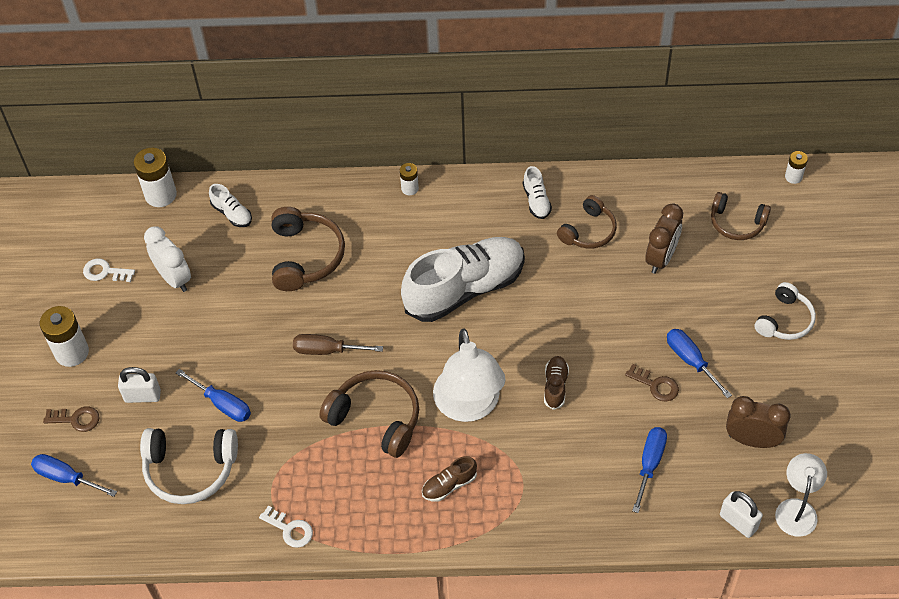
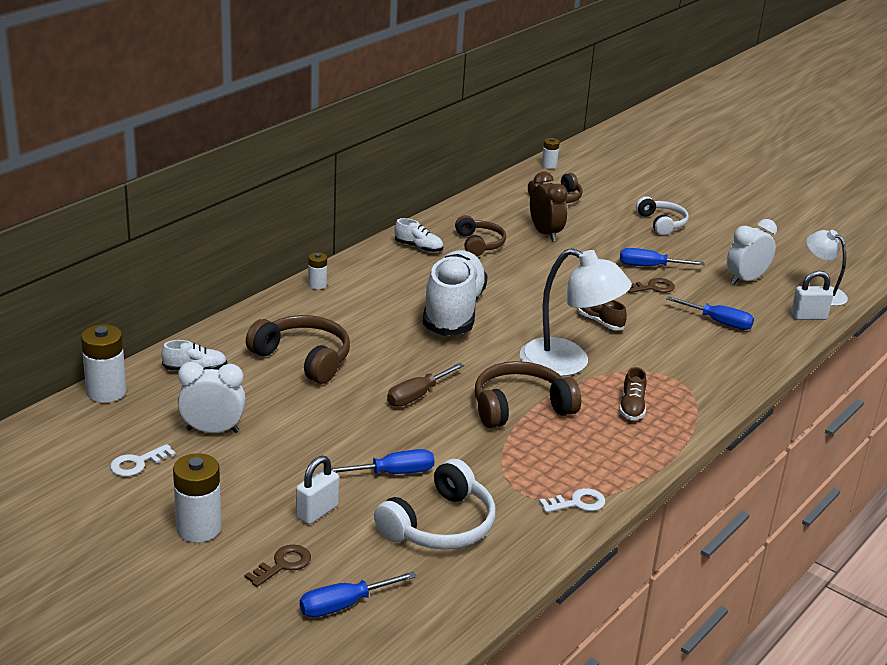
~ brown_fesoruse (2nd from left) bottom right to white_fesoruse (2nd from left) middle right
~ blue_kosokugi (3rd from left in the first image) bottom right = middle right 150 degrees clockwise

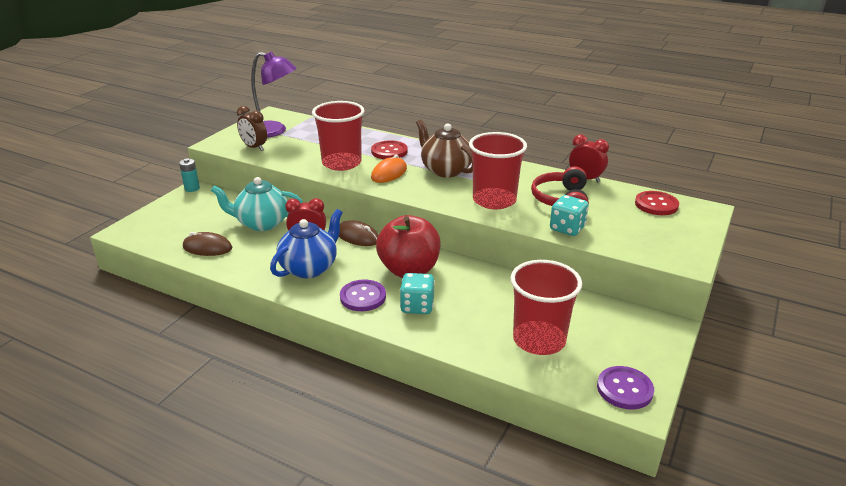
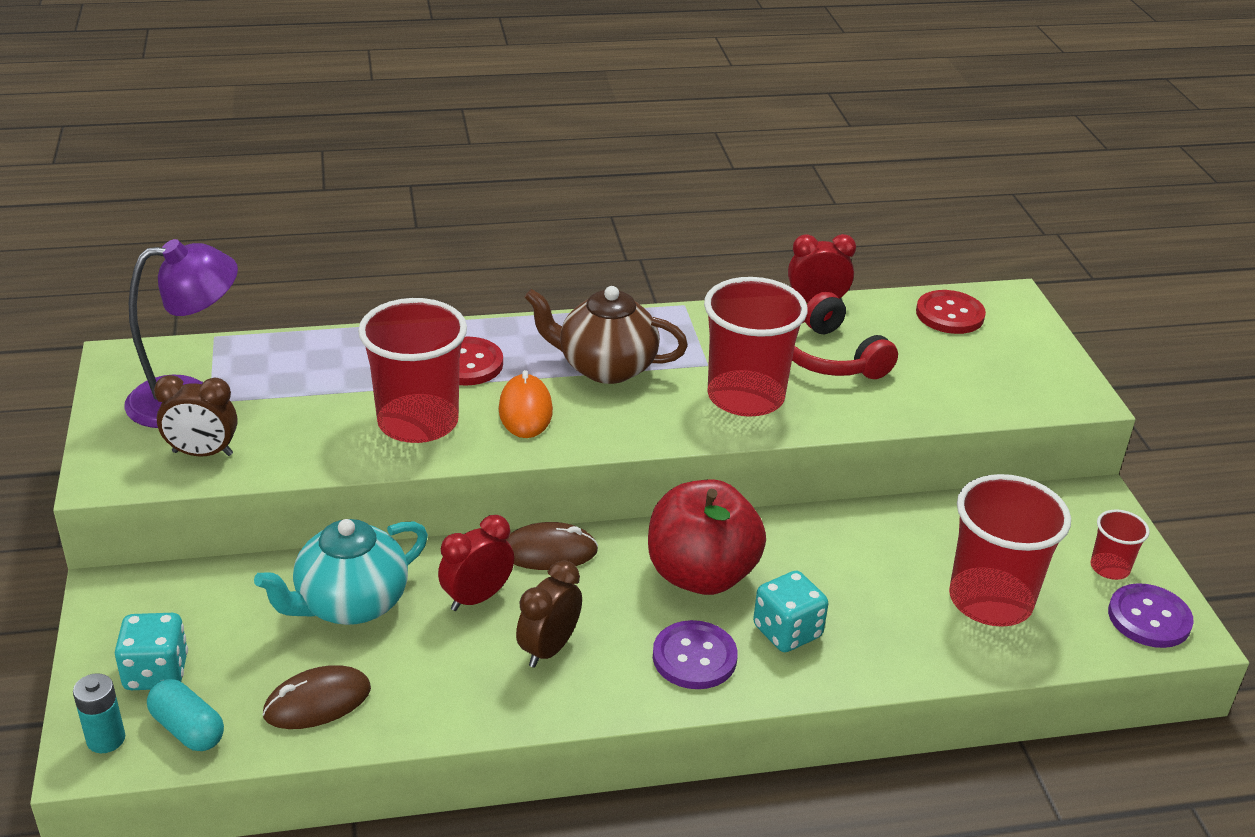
~ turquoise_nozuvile middle left to bottom left
~ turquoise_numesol (2nd from left in the first image) middle right to turquoise_numesol (1st from left) bottom left
~ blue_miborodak centre to brown_fesoruse (2nd from left) bottom centre
+ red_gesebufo (4th from left) middle right
+ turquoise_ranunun bottom left

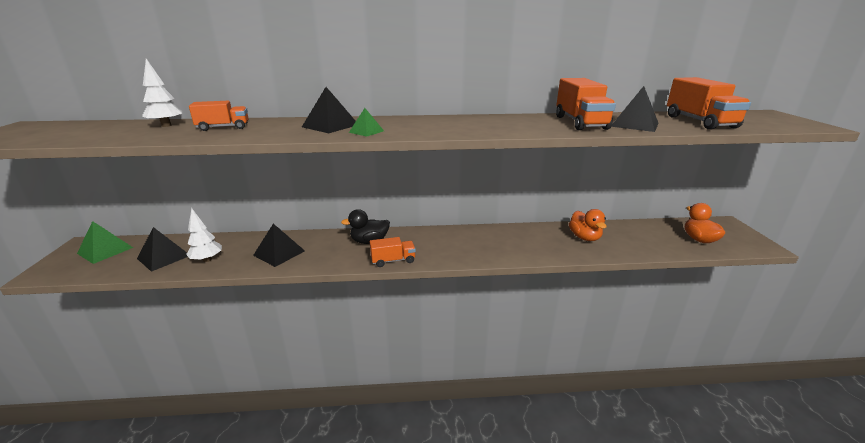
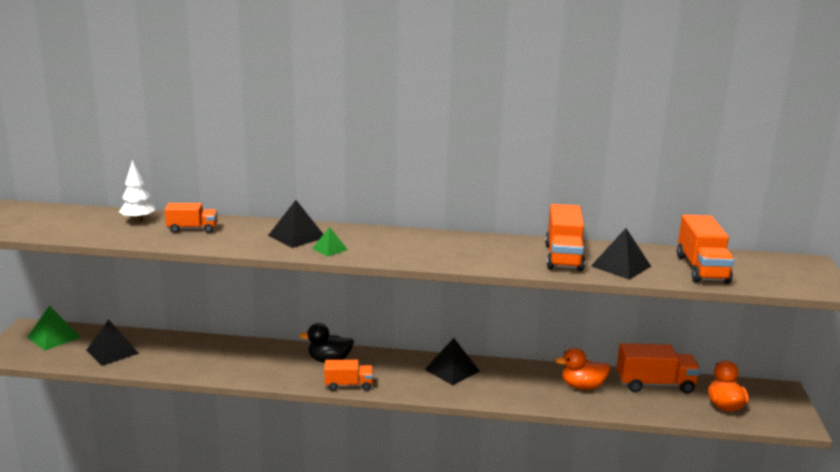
- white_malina (2nd from left) middle left
~ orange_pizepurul (1st from left) middle right = bottom right 90 degrees clockwise
~ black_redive (2nd from left in the first image) middle left to black_redive (3rd from left) bottom centre
+ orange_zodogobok (4th from left) bottom right

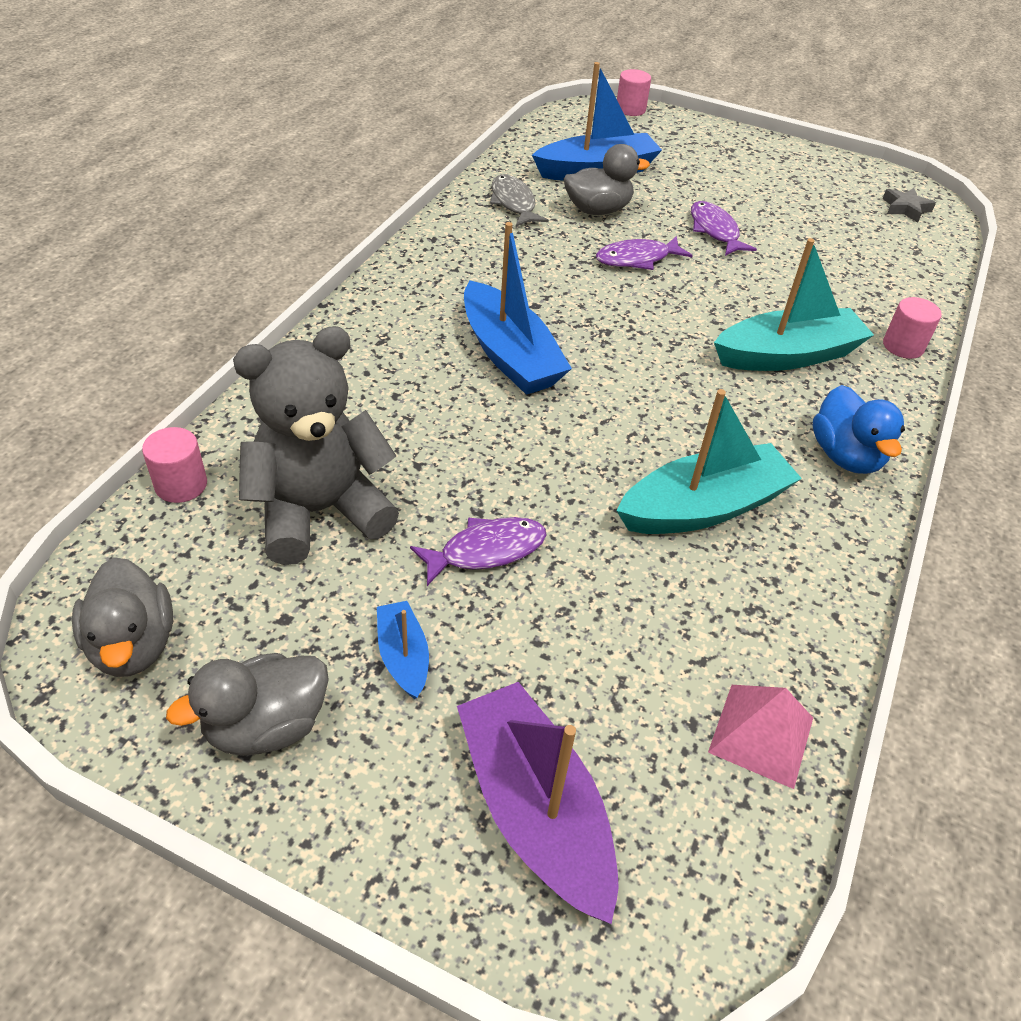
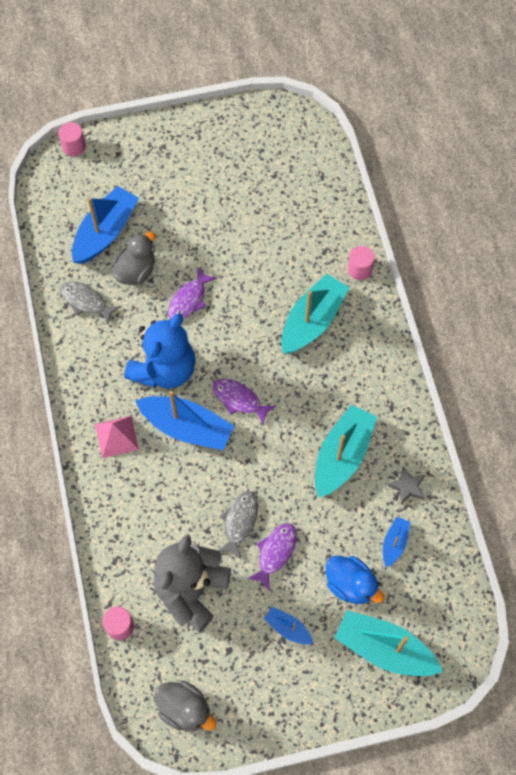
~ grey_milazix top right to middle right
~ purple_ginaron (3rd from left in the first image) top right to purple_ginaron (2nd from left) centre
~ blue_pizepurul middle right to bottom right
- grey_pizepurul (2nd from left) bottom left
~ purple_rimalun bottom centre to turquoise_rimalun (3rd from left) bottom right
~ pink_redive bottom right to middle left
+ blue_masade middle left
+ grey_ginaron (2nd from left) bottom centre
+ blue_rimalun (4th from left) bottom right

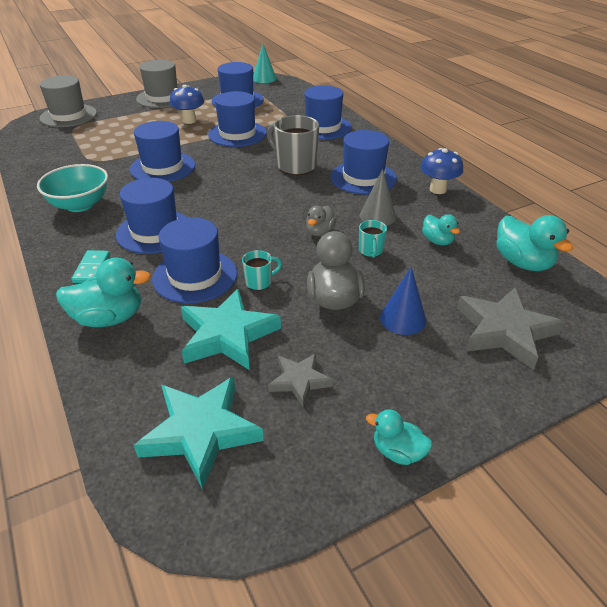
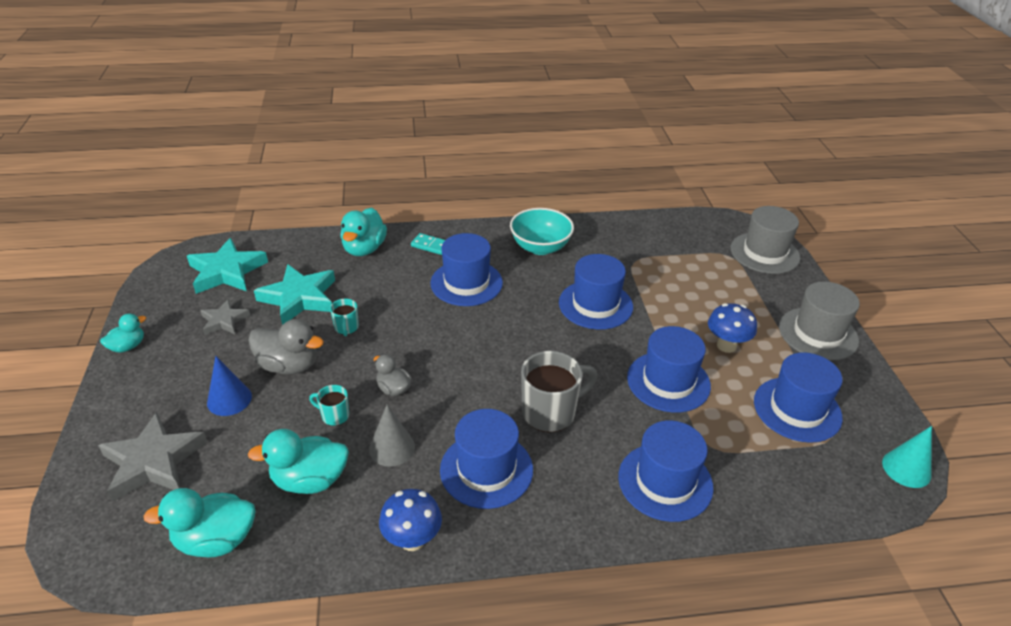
~ turquoise_pizepurul (3rd from left) middle right = bottom left x1.69
- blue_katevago (3rd from left) middle left

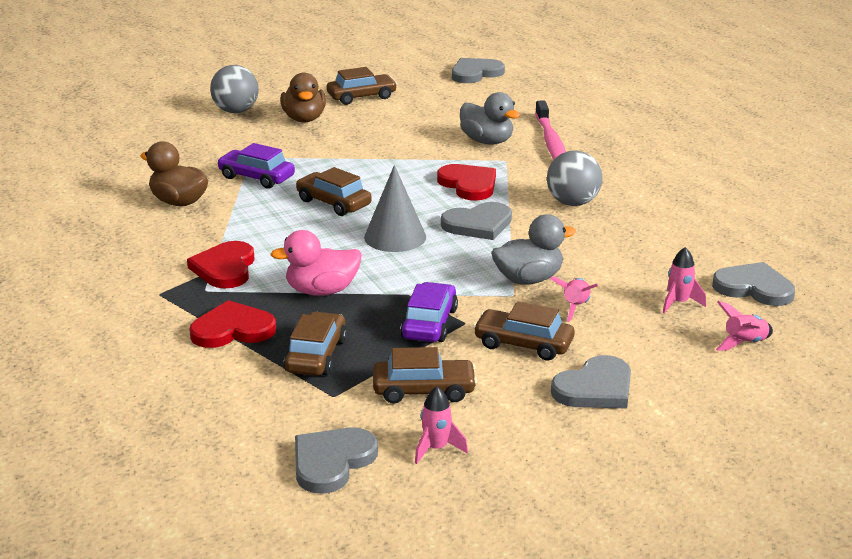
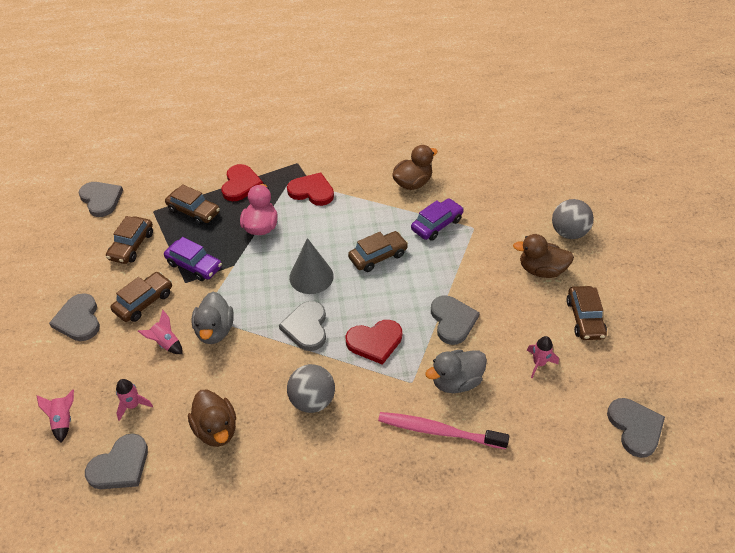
~ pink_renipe (1st from left in the first image) bottom centre to pink_renipe (4th from left) middle right
+ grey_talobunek (5th from left) centre
+ brown_pizepurul (1st from left) bottom left

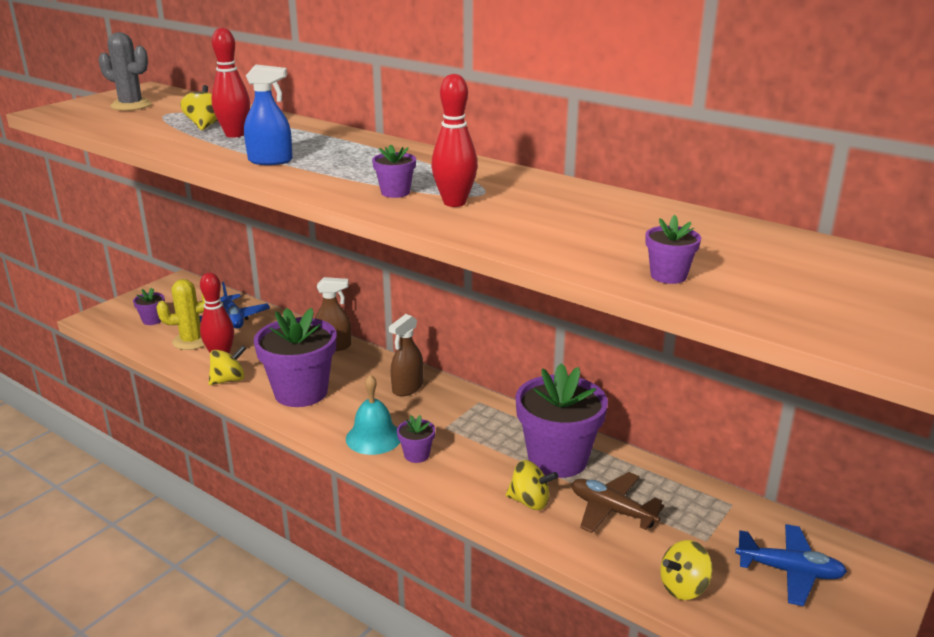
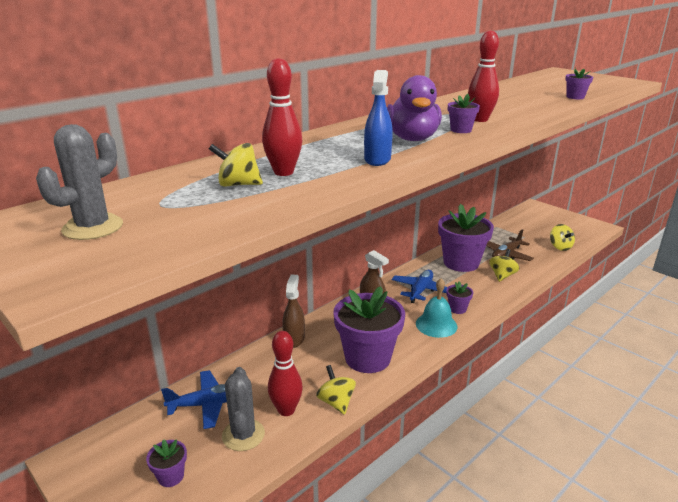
~ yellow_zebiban middle left to grey_zebiban (2nd from left) bottom centre
~ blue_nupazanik (2nd from left) bottom right to centre
+ purple_pizepurul top centre

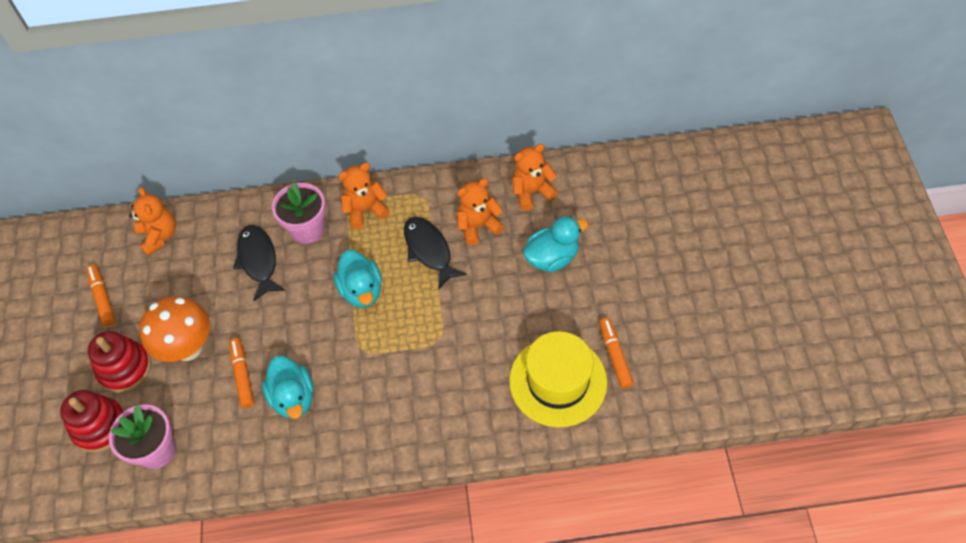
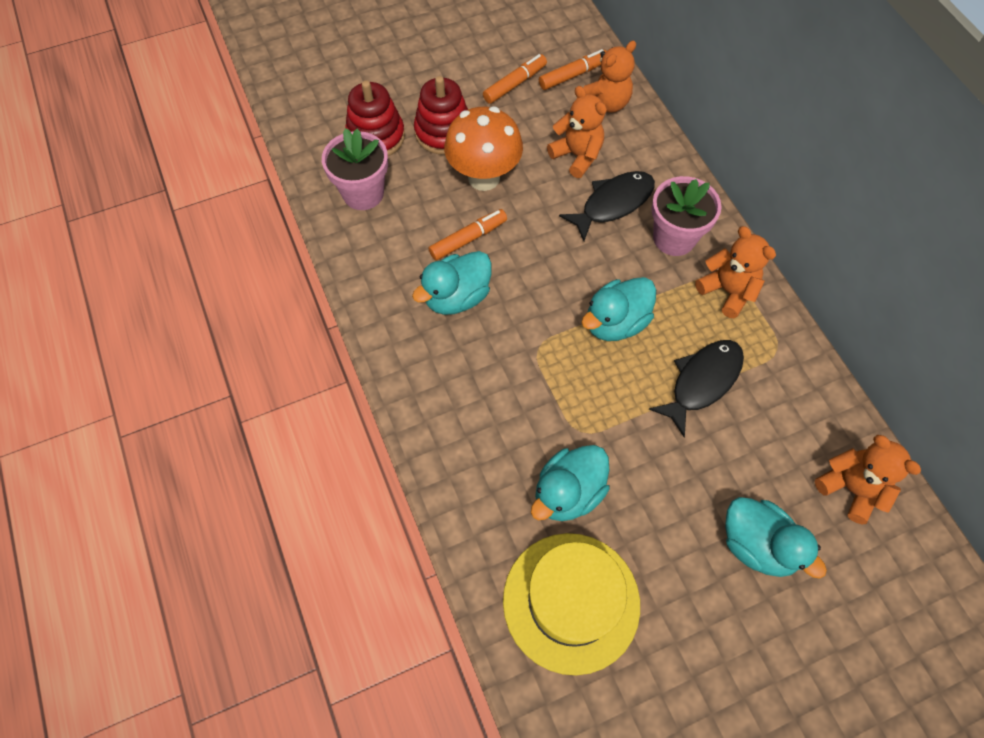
~ orange_masade (3rd from left in the first image) centre to orange_masade (1st from left) top centre
~ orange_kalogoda (3rd from left) centre to top centre
+ turquoise_pizepurul (2nd from left) centre

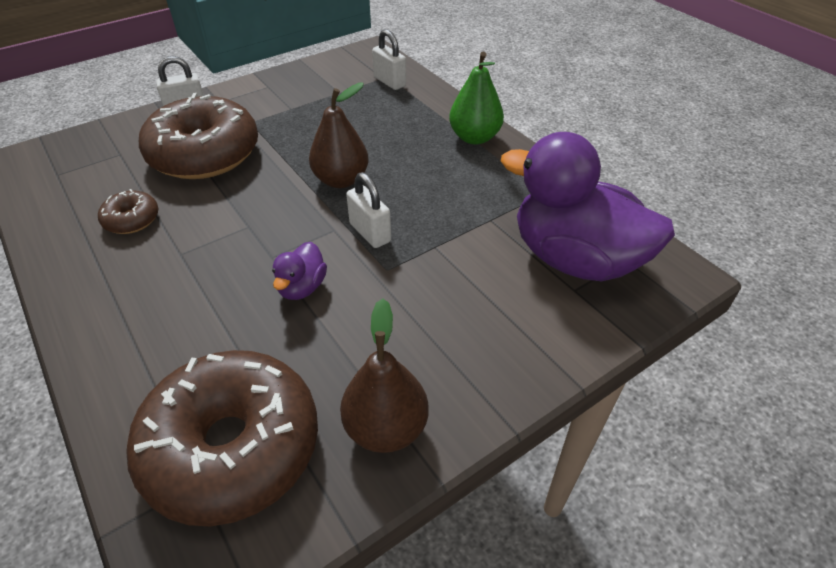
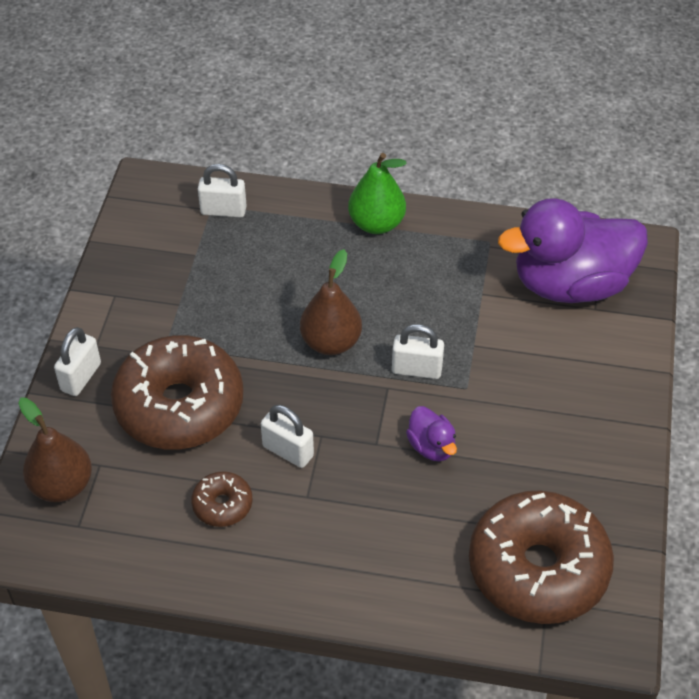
~ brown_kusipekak (2nd from left in the first image) centre to brown_kusipekak (1st from left) middle left
+ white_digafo (3rd from left) centre

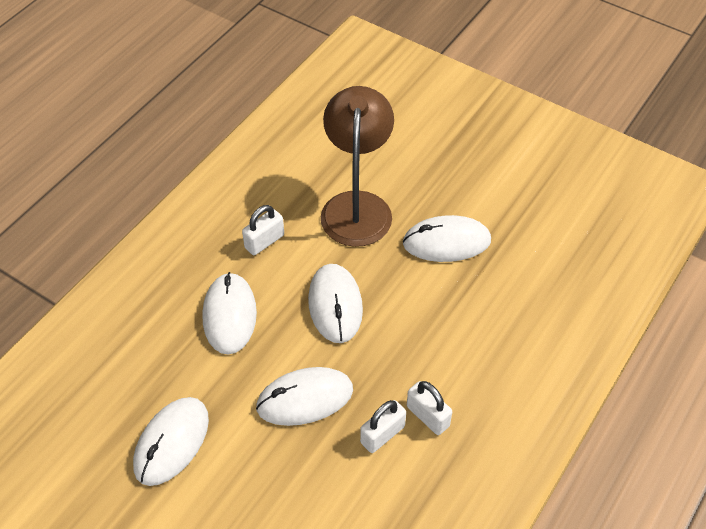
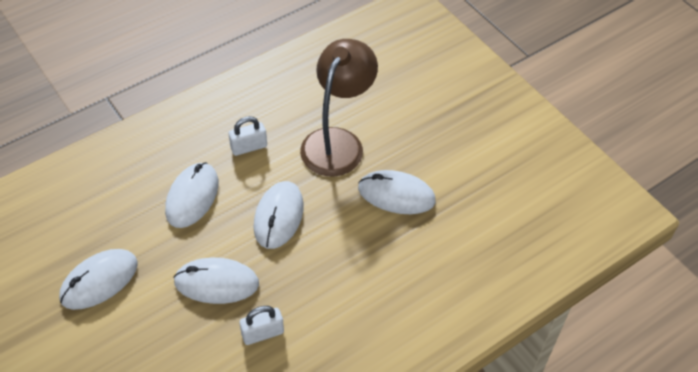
- white_digafo (3rd from left) bottom centre

